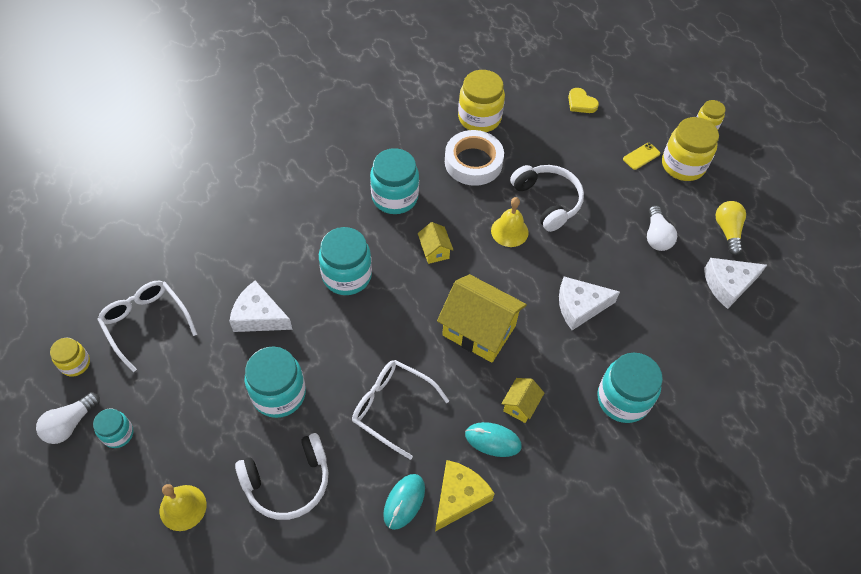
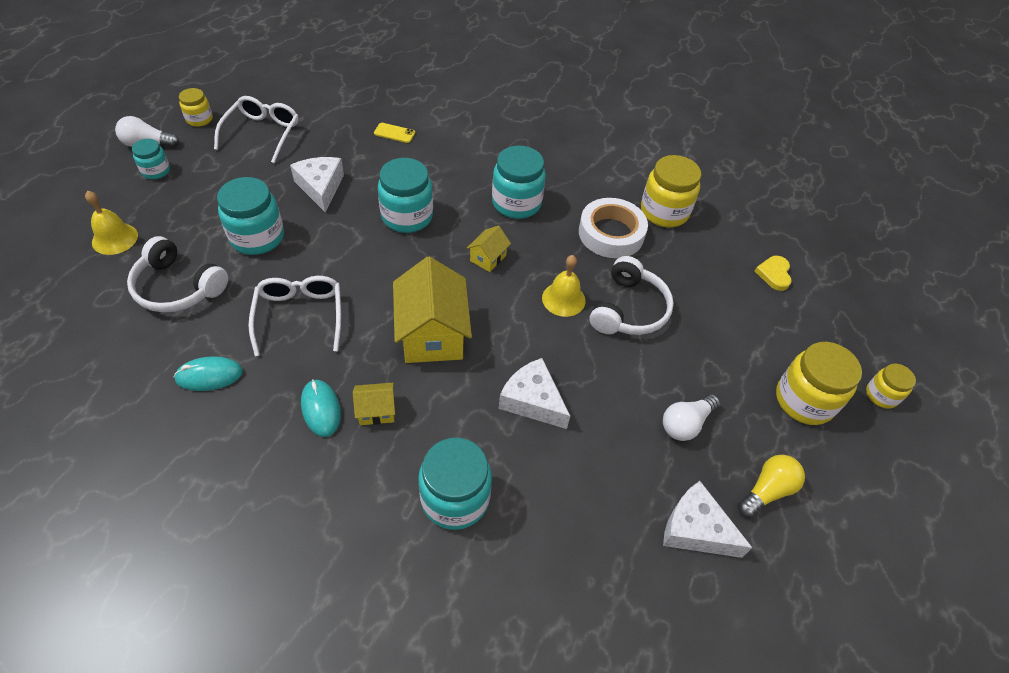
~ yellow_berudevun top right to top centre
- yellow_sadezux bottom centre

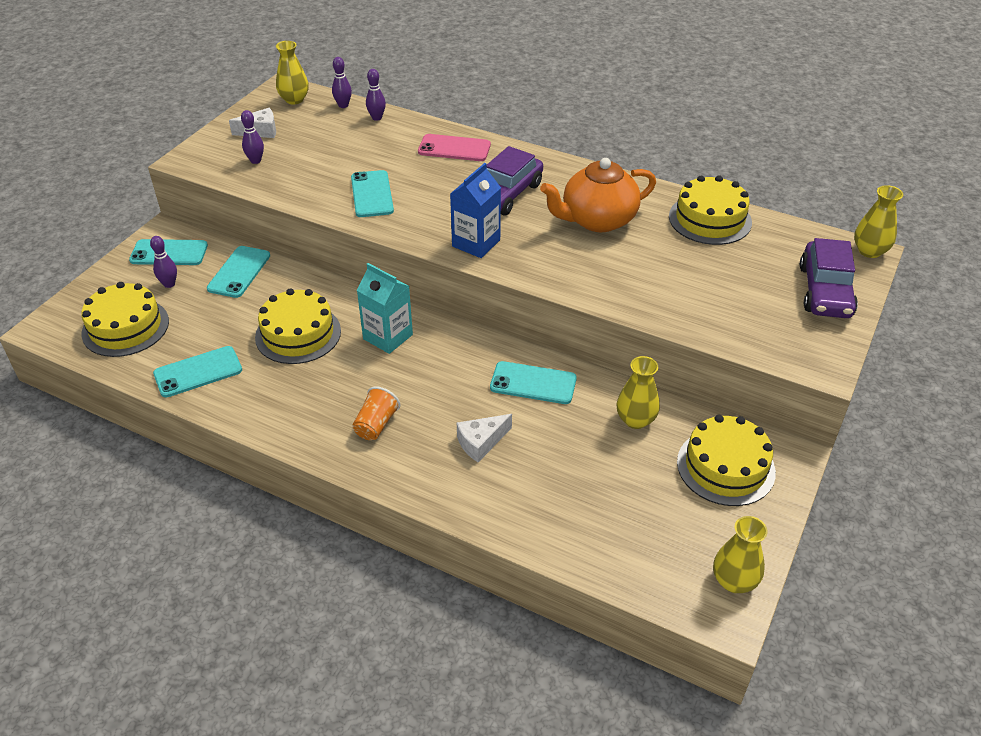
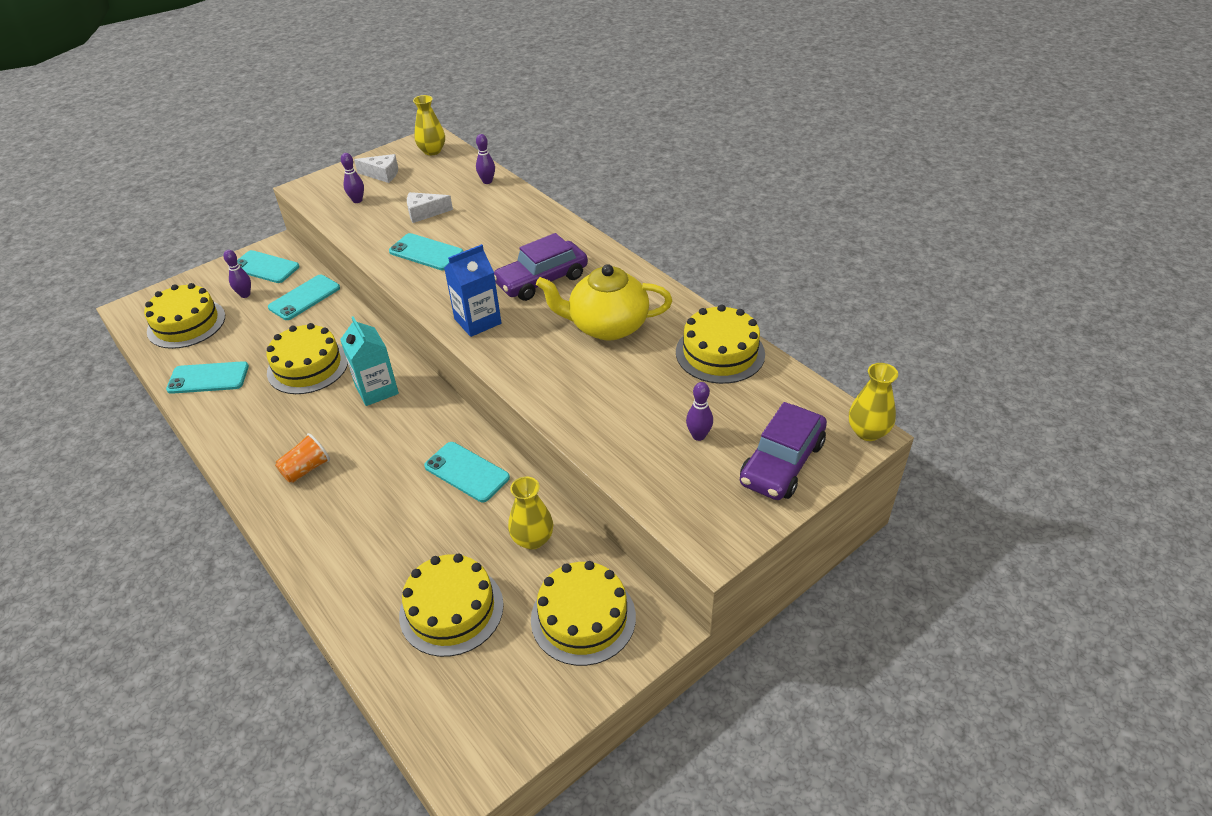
~ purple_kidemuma (3rd from left in the first image) top centre to purple_kidemuma (4th from left) centre
- pink_berudevun top centre
~ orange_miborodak top centre to yellow_miborodak centre
~ turquoise_berudevun (4th from left) top centre = top centre 75 degrees counterclockwise
~ white_sadezux (2nd from left) centre to top centre
- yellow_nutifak (3rd from left) bottom right
+ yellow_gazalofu (3rd from left) bottom centre

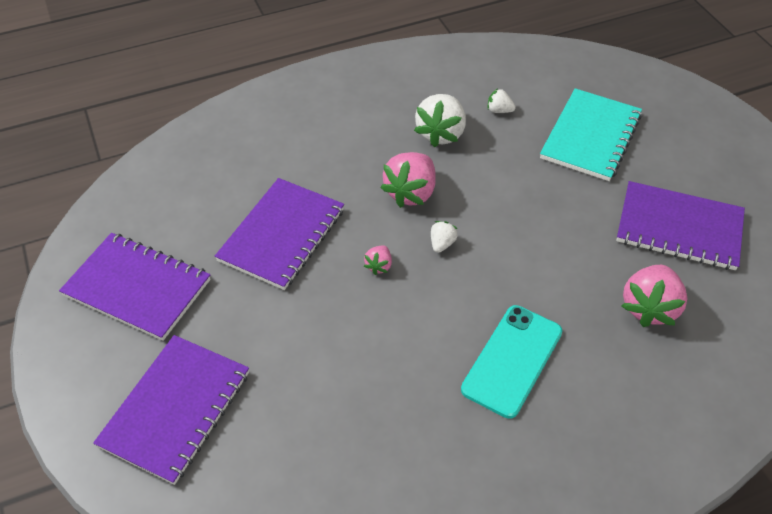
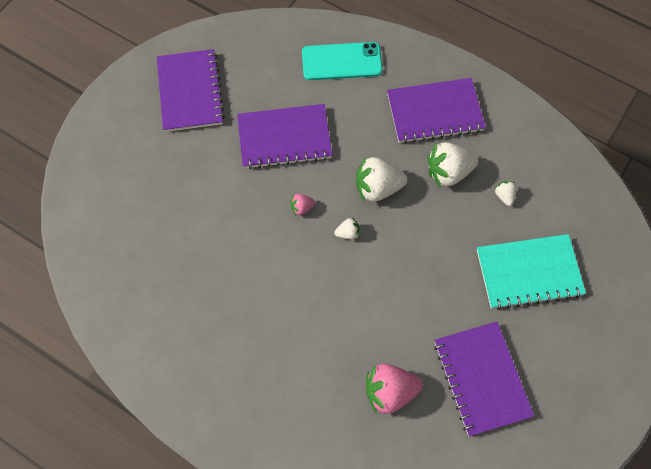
~ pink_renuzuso (2nd from left) centre to white_renuzuso (2nd from left) centre
~ turquoise_berudevun bottom centre to top centre
~ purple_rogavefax (2nd from left in the first image) bottom left to purple_rogavefax (3rd from left) top right

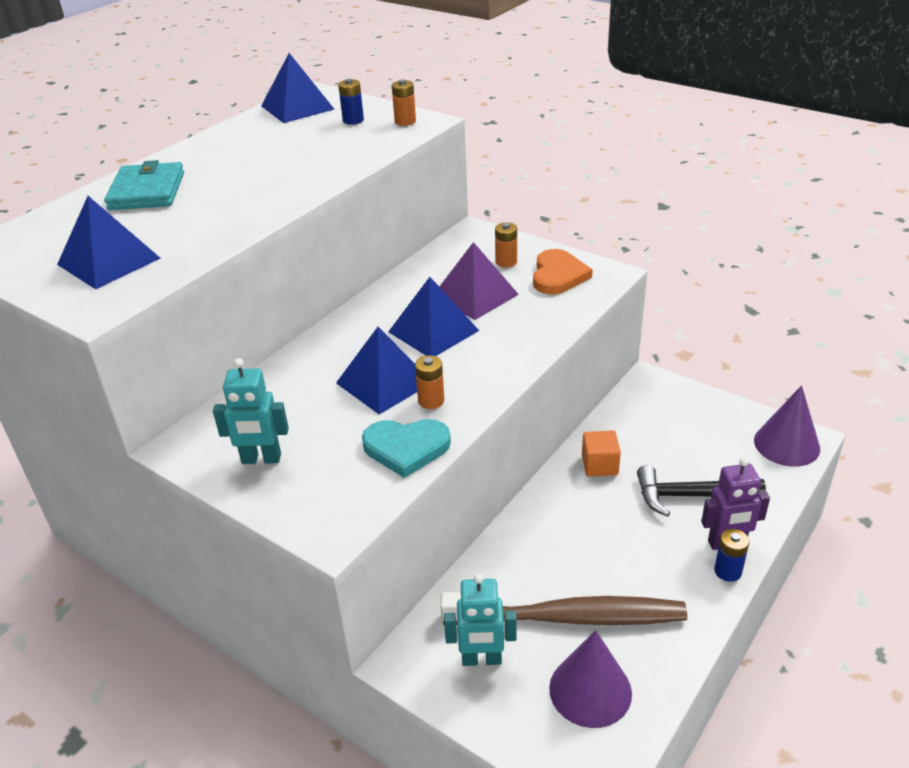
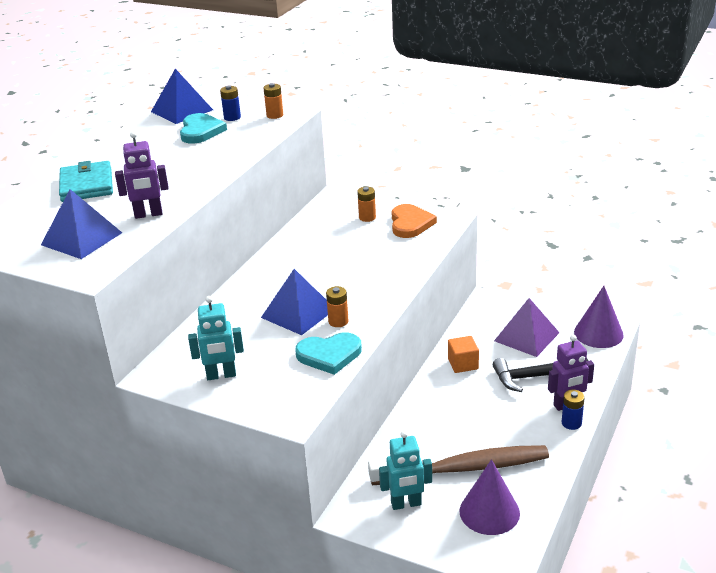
~ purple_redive centre to middle right
- blue_redive (4th from left) centre
+ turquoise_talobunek (1st from left) top left
+ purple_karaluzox (1st from left) top left

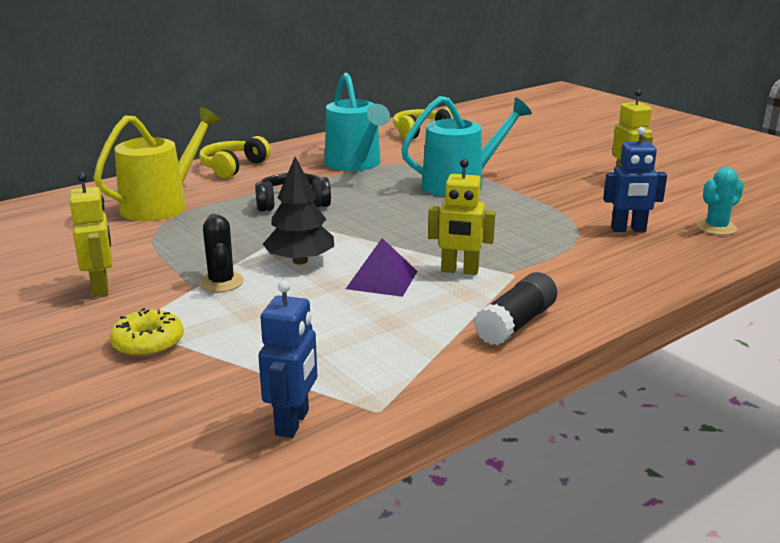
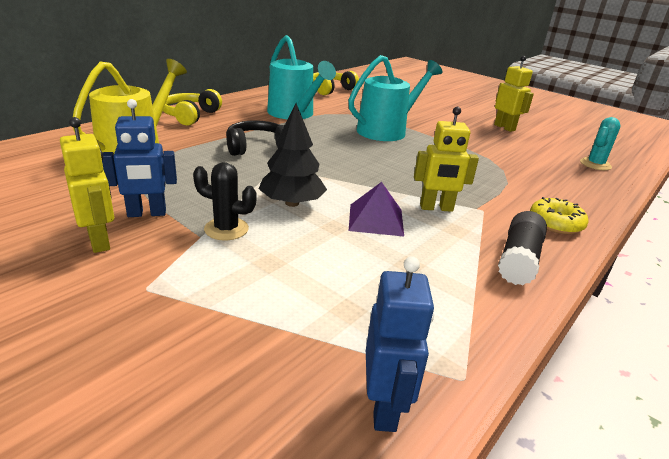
~ blue_karaluzox (2nd from left in the first image) top right to blue_karaluzox (1st from left) middle left
~ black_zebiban middle left = centre 45 degrees counterclockwise
~ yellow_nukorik middle left to middle right

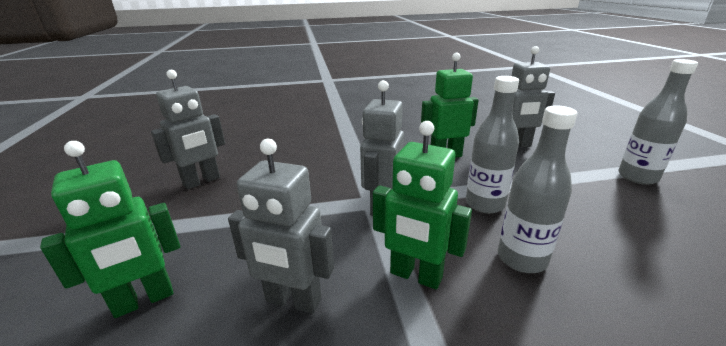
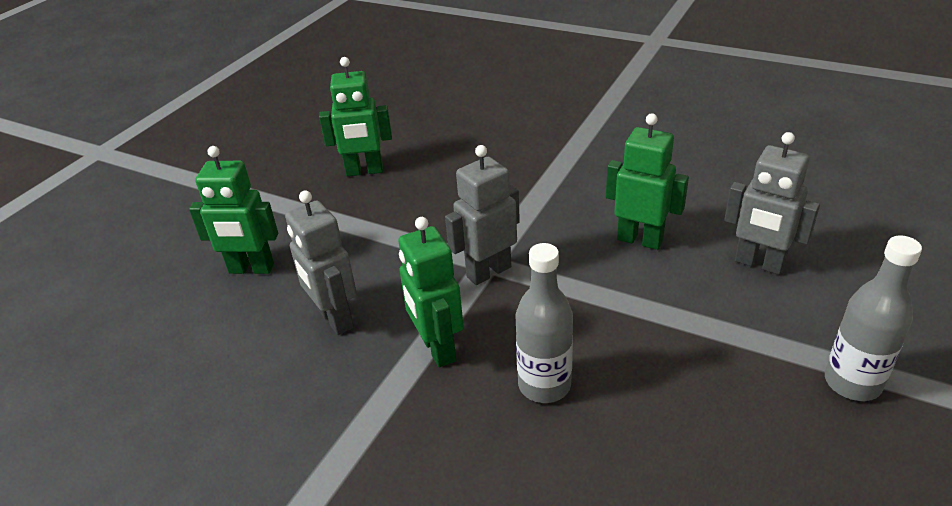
~ grey_karaluzox (1st from left) middle left to green_karaluzox (2nd from left) top centre
- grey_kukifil (1st from left) middle right

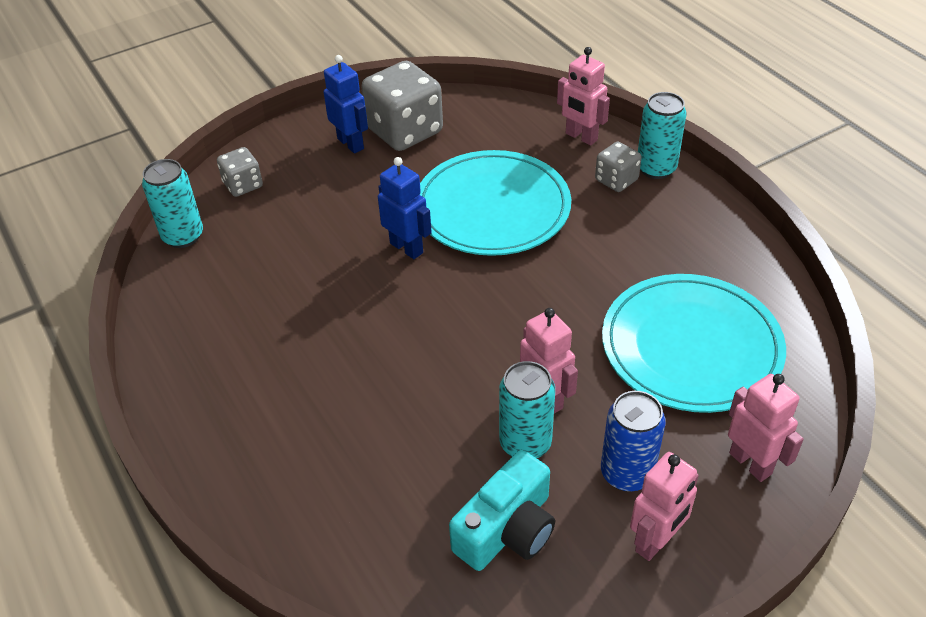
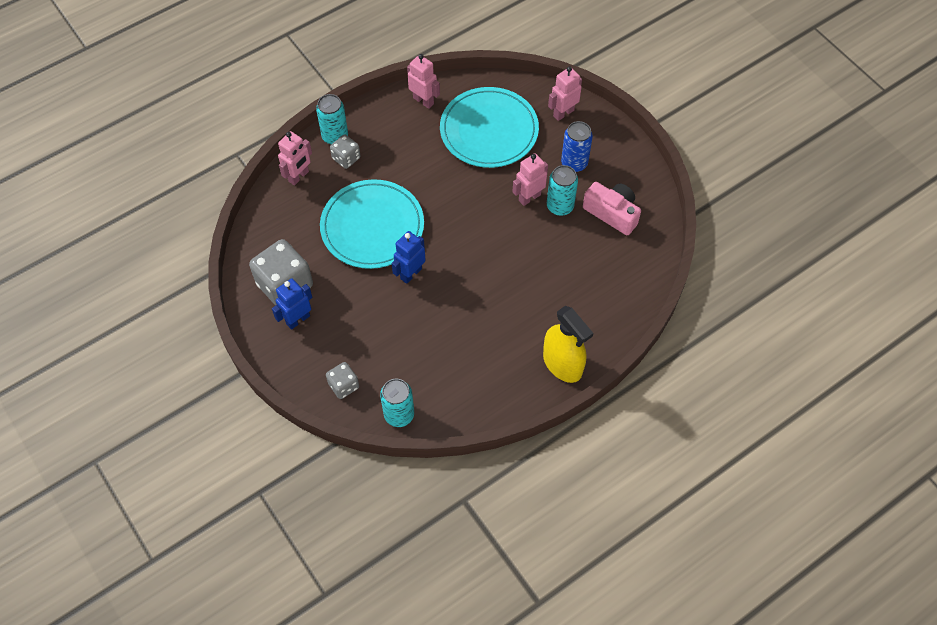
~ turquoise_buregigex bottom centre to pink_buregigex top centre
~ pink_karaluzox (3rd from left in the first image) bottom right to pink_karaluzox (2nd from left) top centre
+ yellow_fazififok centre

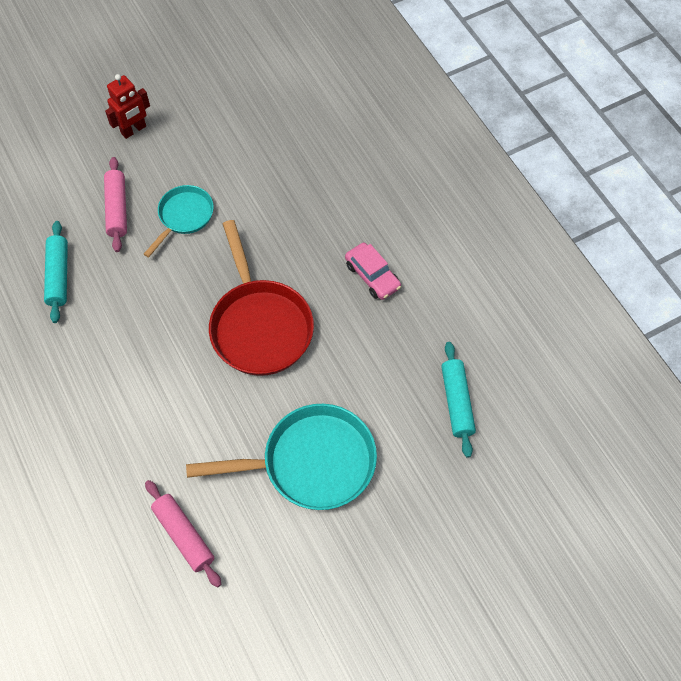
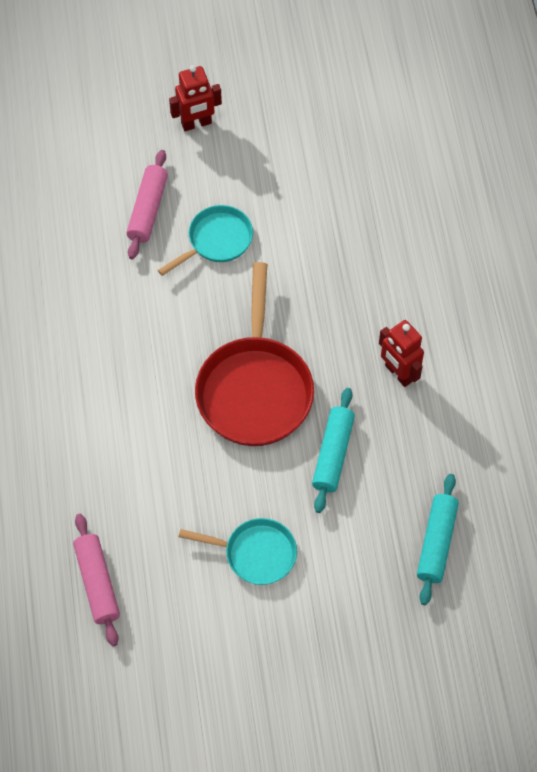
~ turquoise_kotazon (1st from left) middle left to centre
~ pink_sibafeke centre to red_karaluzox (2nd from left) middle right
~ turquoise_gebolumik (2nd from left) bottom centre = bottom centre x0.57

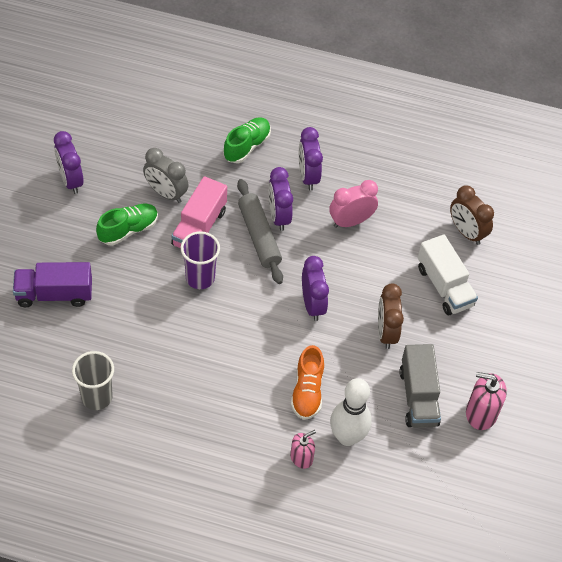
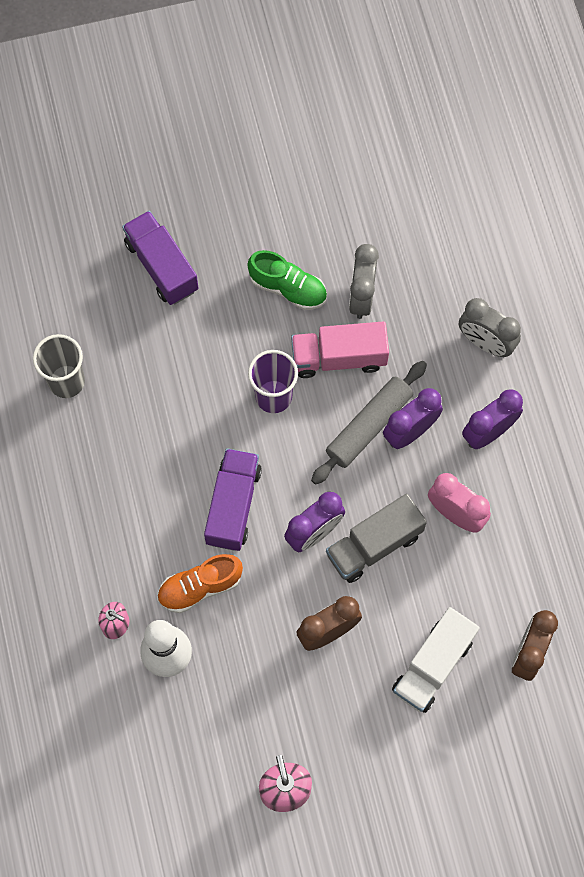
~ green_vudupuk (2nd from left) top centre to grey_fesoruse (2nd from left) middle right
- purple_fesoruse (1st from left) top left
~ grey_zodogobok bottom right to centre
+ purple_zodogobok (2nd from left) centre

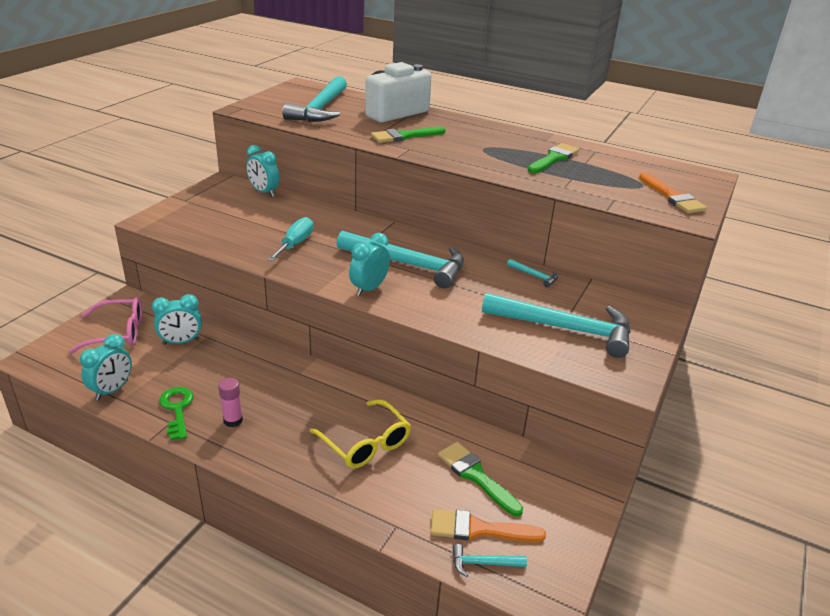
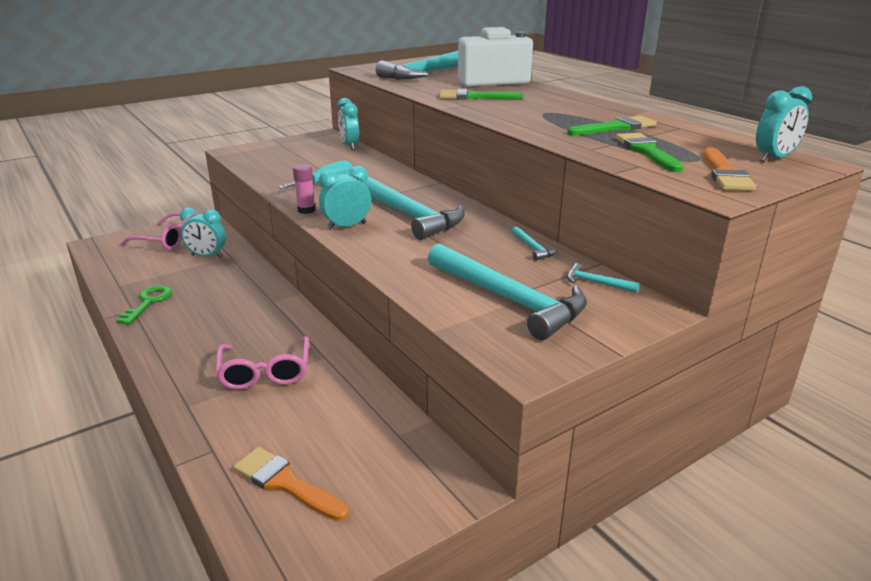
~ turquoise_fesoruse (1st from left in the first image) middle left to turquoise_fesoruse (4th from left) top right
~ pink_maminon middle left to top centre
~ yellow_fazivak bottom centre to pink_fazivak (2nd from left) middle left
~ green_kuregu (2nd from left in the first image) bottom centre to green_kuregu (3rd from left) top right
~ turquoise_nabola (3rd from left in the first image) bottom centre to turquoise_nabola (5th from left) middle right

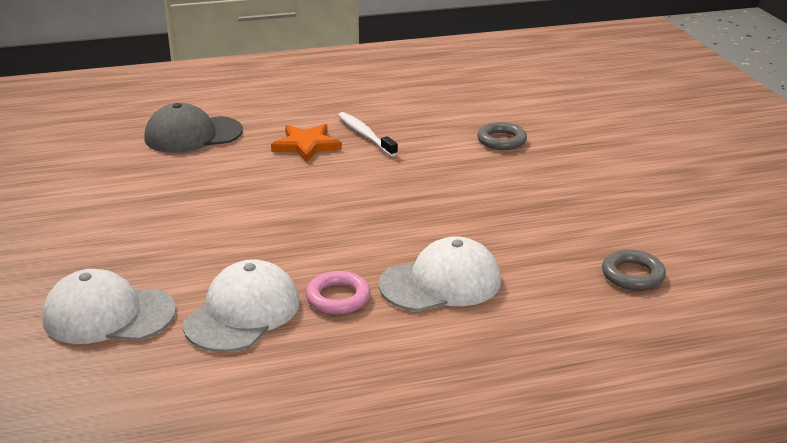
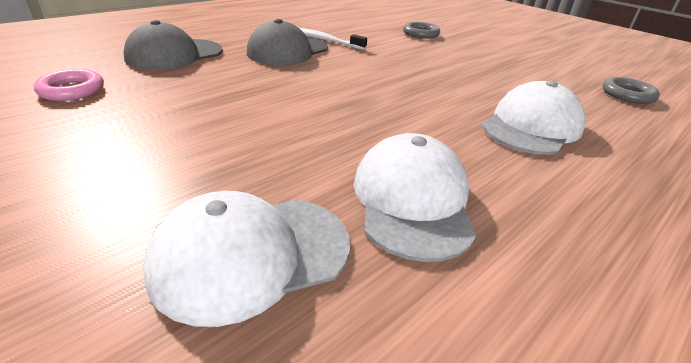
~ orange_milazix top centre to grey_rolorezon (2nd from left) top centre
~ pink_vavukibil centre to top left

